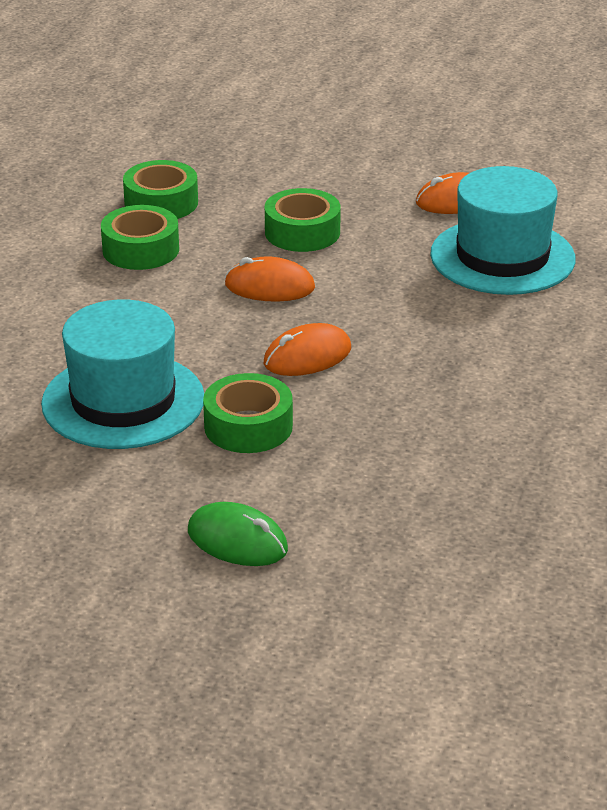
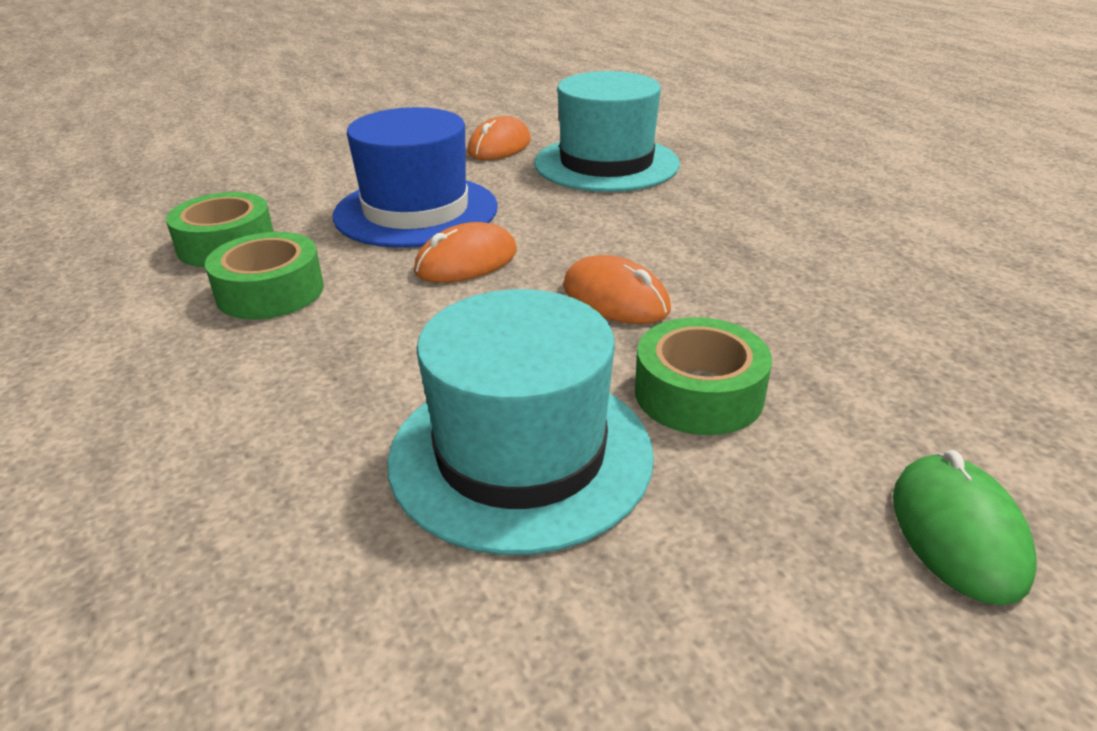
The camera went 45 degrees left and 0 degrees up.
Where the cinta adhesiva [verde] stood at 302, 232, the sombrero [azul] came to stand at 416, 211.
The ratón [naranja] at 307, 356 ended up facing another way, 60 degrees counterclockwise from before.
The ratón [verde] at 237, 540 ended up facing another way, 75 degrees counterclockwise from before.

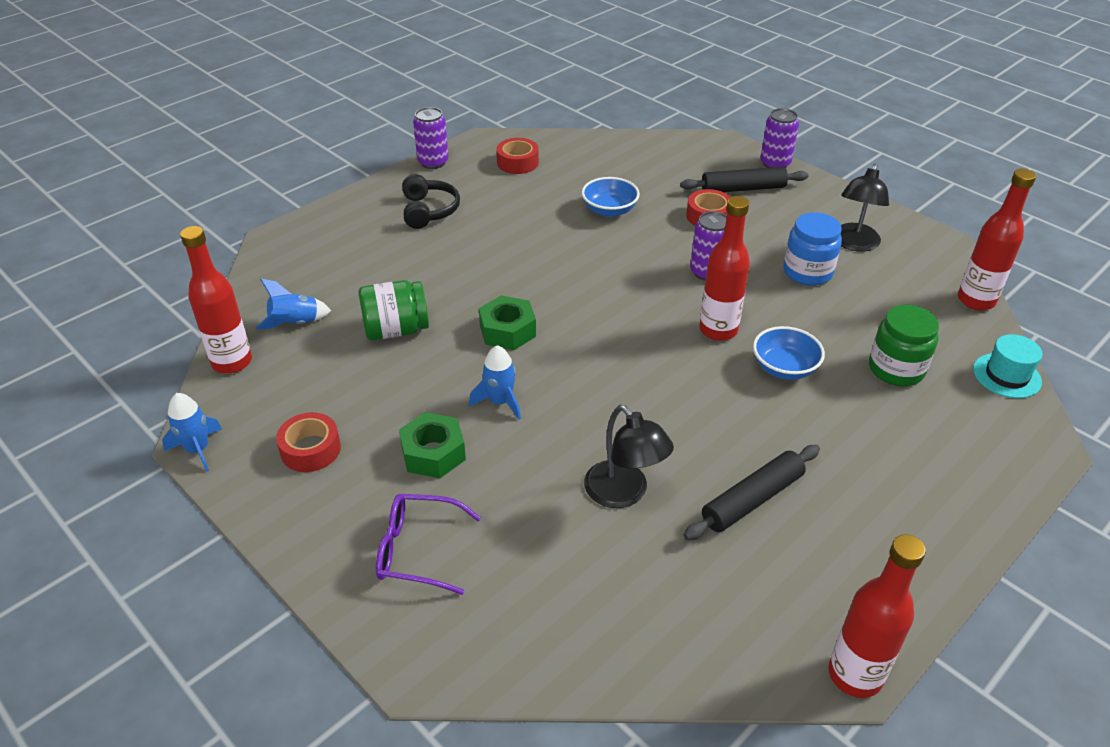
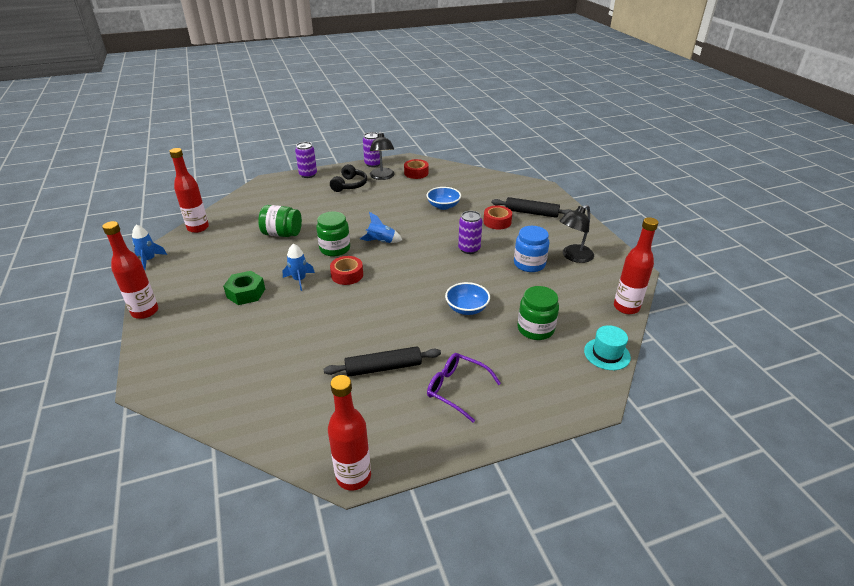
The camera went 25 degrees right and 5 degrees down.
The botella [rojo] ended up elsewhere, having gone from 718, 330 to 145, 312.
The lata [morado] ended up elsewhere, having gone from 775, 163 to 308, 174.
Where the tuerca [verde] stood at 507, 331, the tarro [verde] came to stand at 335, 249.
The cinta adhesiva [rojo] ended up elsewhere, having gone from 310, 449 to 347, 275.
The cohete [azul] ended up elsewhere, having gone from 295, 323 to 381, 242.
The lámpara [negro] ended up elsewhere, having gone from 624, 493 to 382, 177.
The gafas [morado] ended up elsewhere, having gone from 417, 550 to 456, 389.

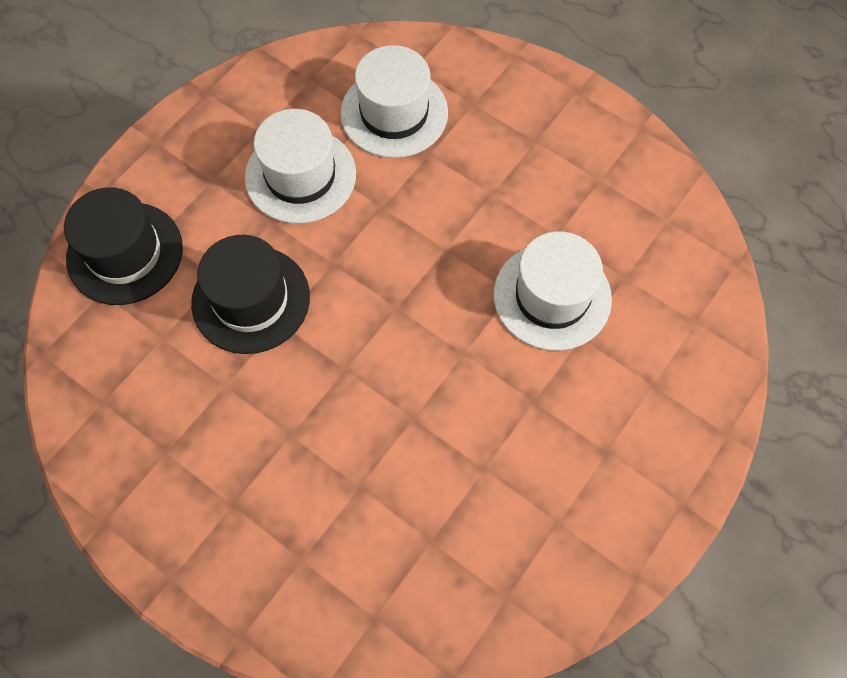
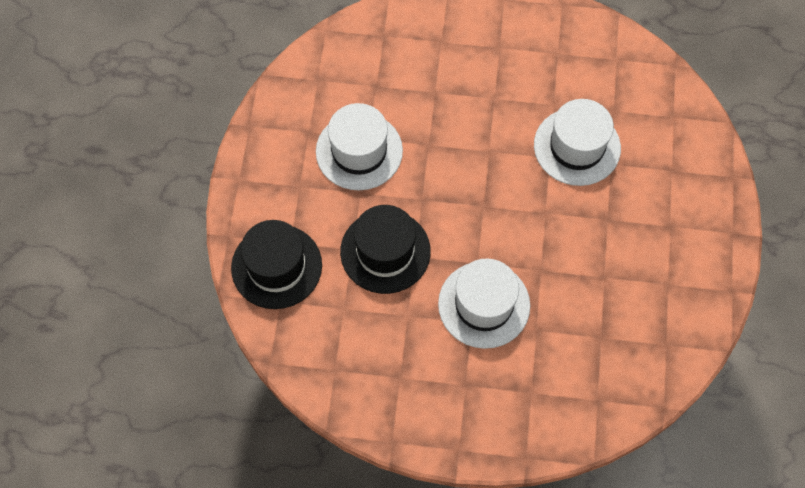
The camera went 30 degrees left and 0 degrees up.
The sombrero [blanco] ended up elsewhere, having gone from 394, 113 to 484, 304.

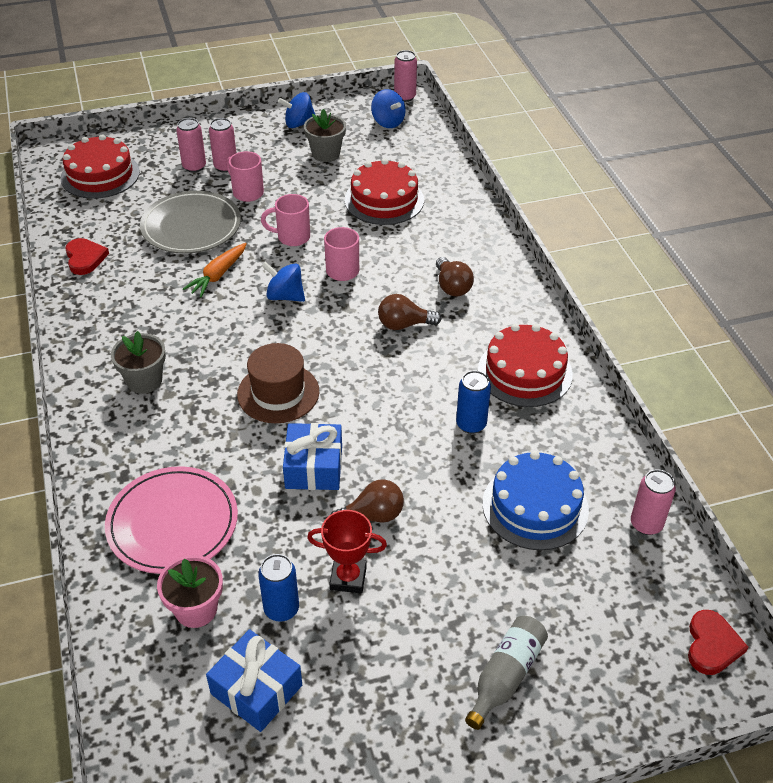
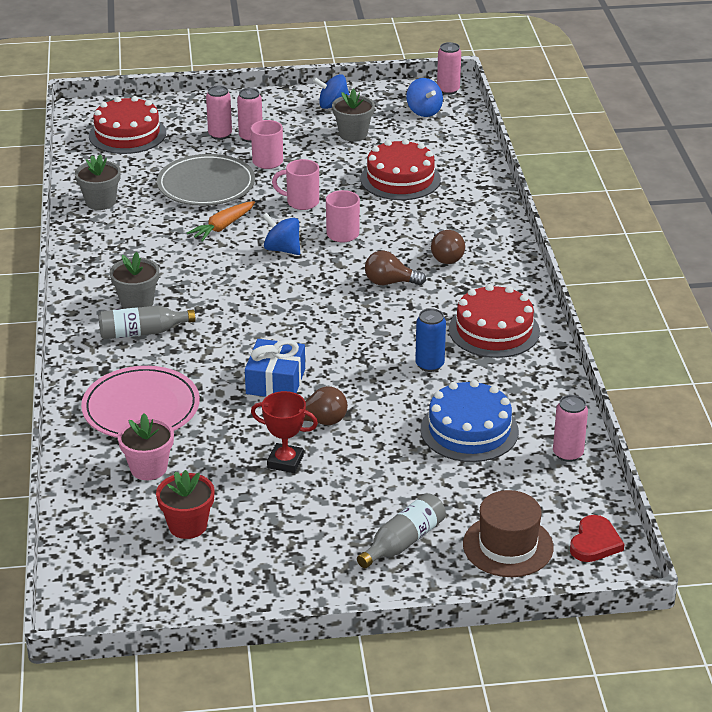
The camera went 10 degrees right and 10 degrees down.
Where the corazón [rojo] stood at 85, 258, the maceta [gris] came to stand at 100, 202.
The second view gained the botella [gris] at 142, 332.
Where the regalo [azul] stood at 256, 689, the maceta [rojo] came to stand at 187, 526.
The sombrero [marrón] ended up elsewhere, having gone from 278, 393 to 508, 546.
The second view lost the lata [azul] at 281, 609.

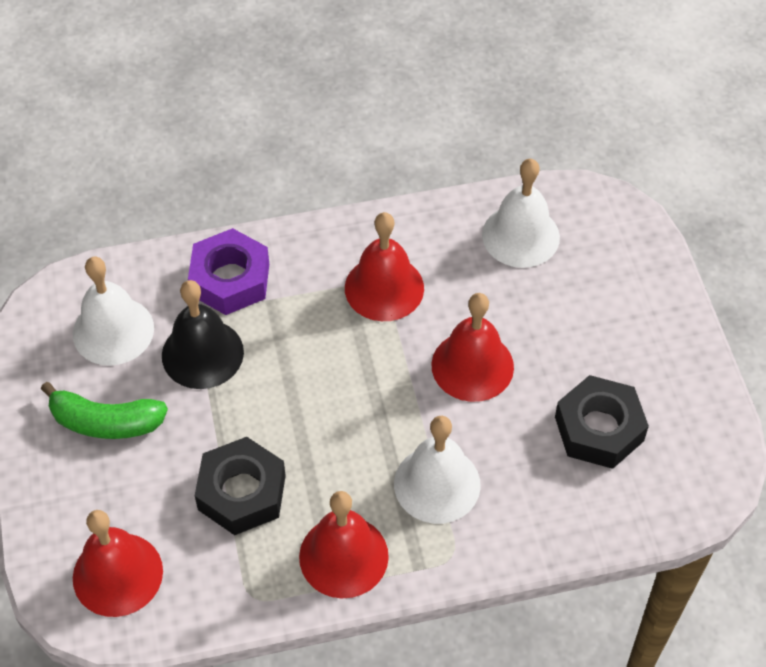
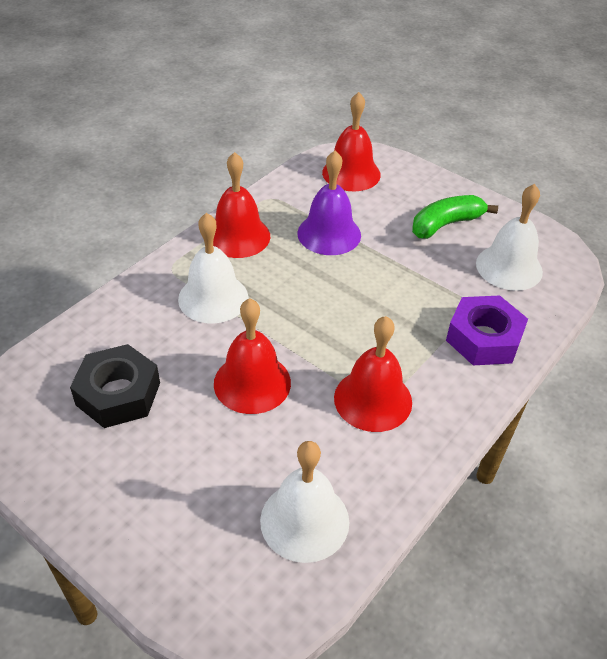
The camera went 140 degrees right and 10 degrees down.
Where the tuerca [negro] stood at 242, 492, the campana [morado] came to stand at 329, 234.
The second view lost the campana [negro] at 202, 353.

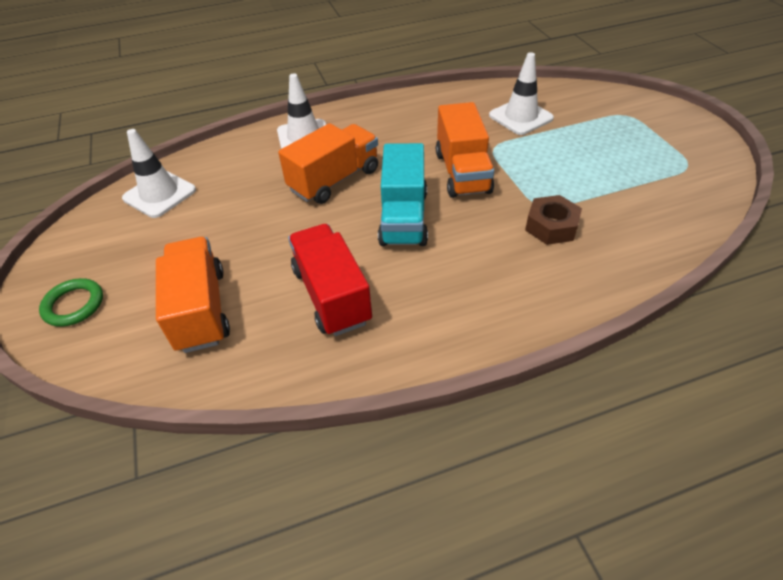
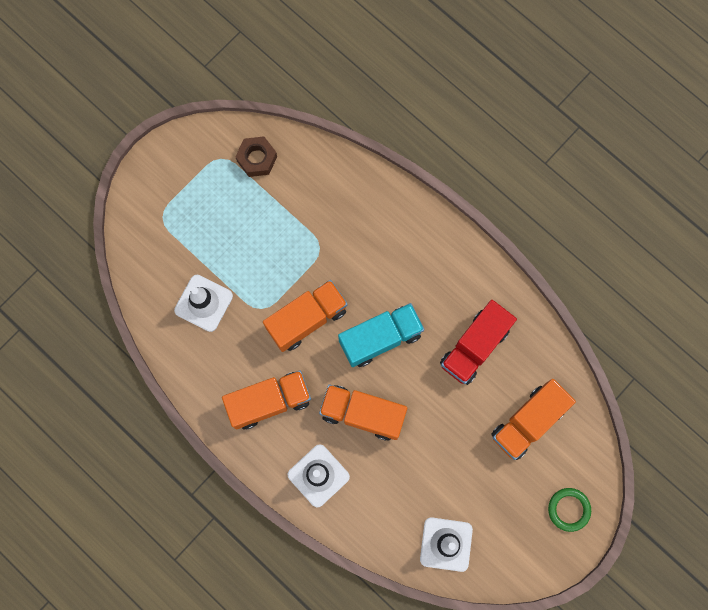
The camera went 120 degrees left and 30 degrees up.
The second view gained the camión [naranja] at 269, 402.
The tuerca [marrón] ended up elsewhere, having gone from 551, 226 to 257, 159.

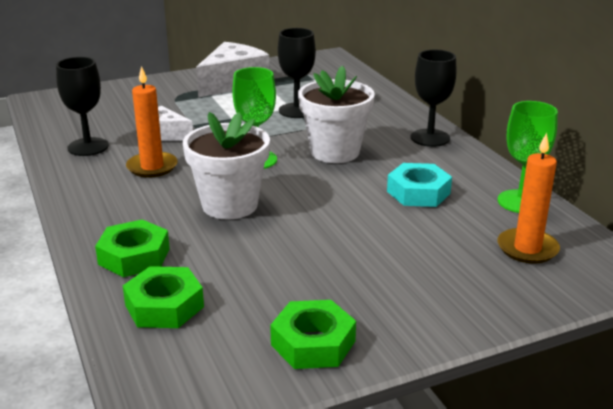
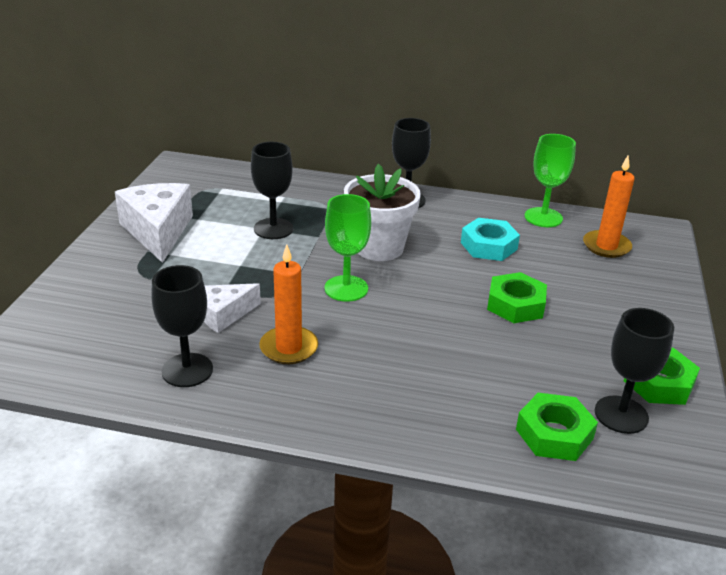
The camera went 55 degrees left and 5 degrees up.
The tuerca [verde] ended up elsewhere, having gone from 134, 256 to 515, 305.
The second view gained the copa [negro] at 621, 415.
The second view lost the maceta [blanco] at 230, 205.

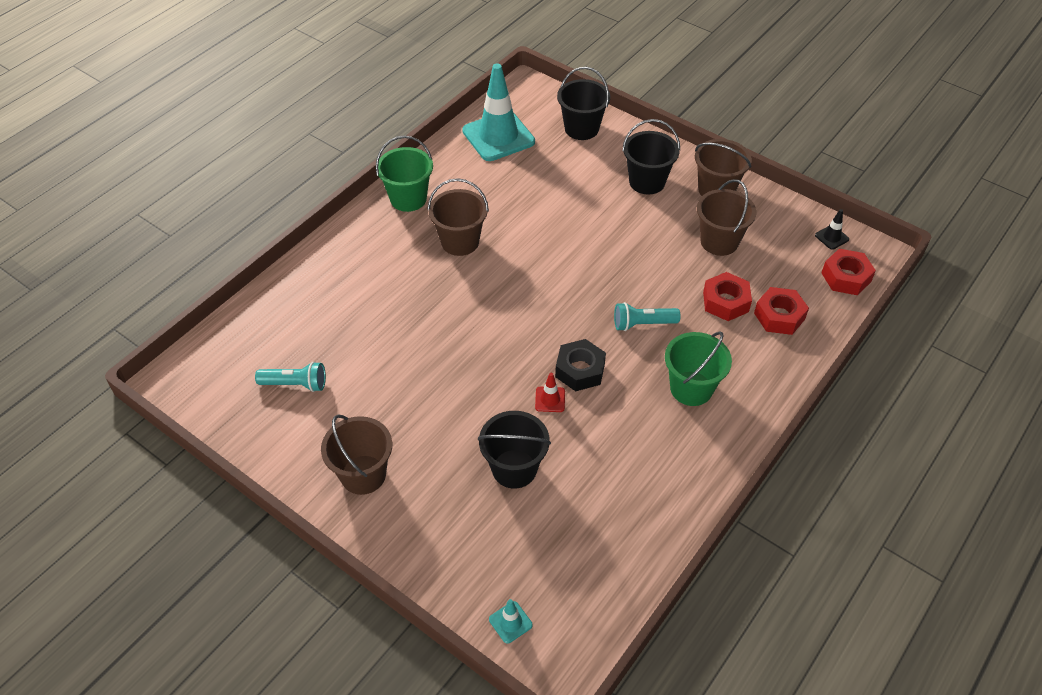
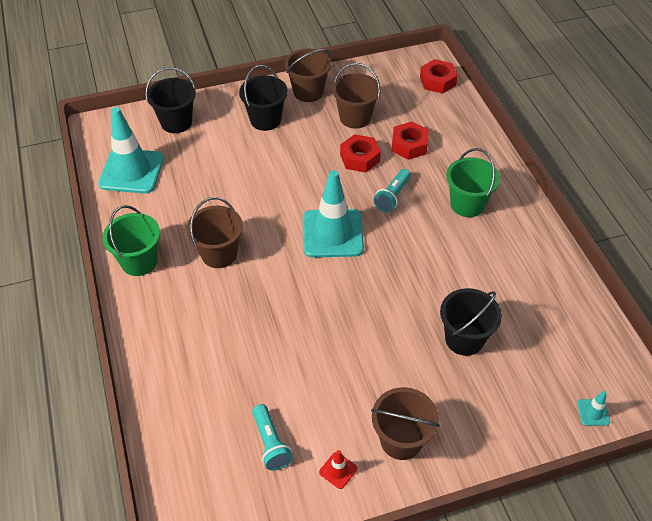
The camera went 55 degrees left and 0 degrees up.
The lámpara de mano [turquesa] at 295, 384 ended up facing another way, 120 degrees clockwise from before.
The second view gained the cono de tráfico [turquesa] at 332, 233.
The cono de tráfico [rojo] ended up elsewhere, having gone from 550, 399 to 338, 470.
The tuerca [rojo] ended up elsewhere, having gone from 779, 316 to 359, 158.
The second view lost the tuerca [negro] at 580, 370.
The second view lost the cono de tráfico [negro] at 831, 237.

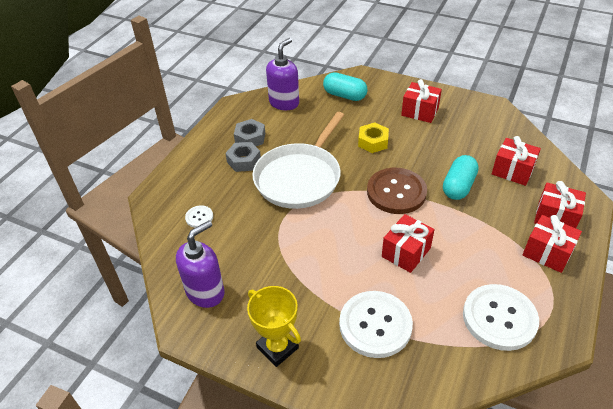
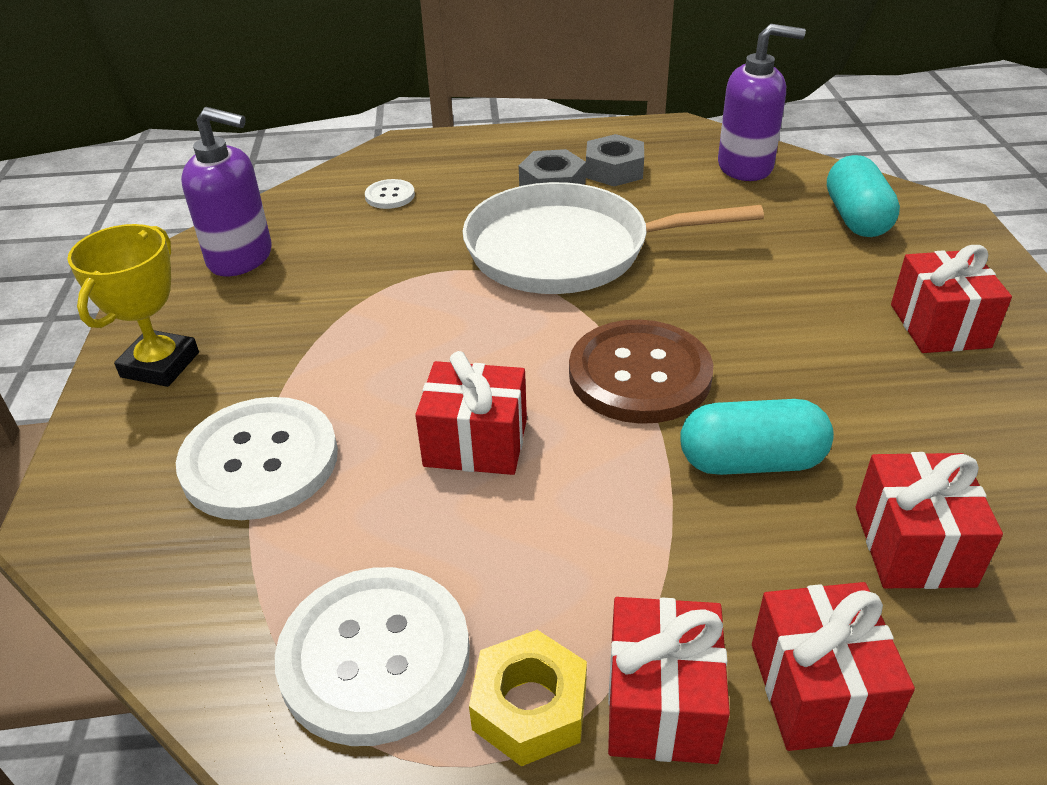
The camera went 60 degrees right and 5 degrees down.
The tuerca [amarillo] ended up elsewhere, having gone from 373, 142 to 529, 707.

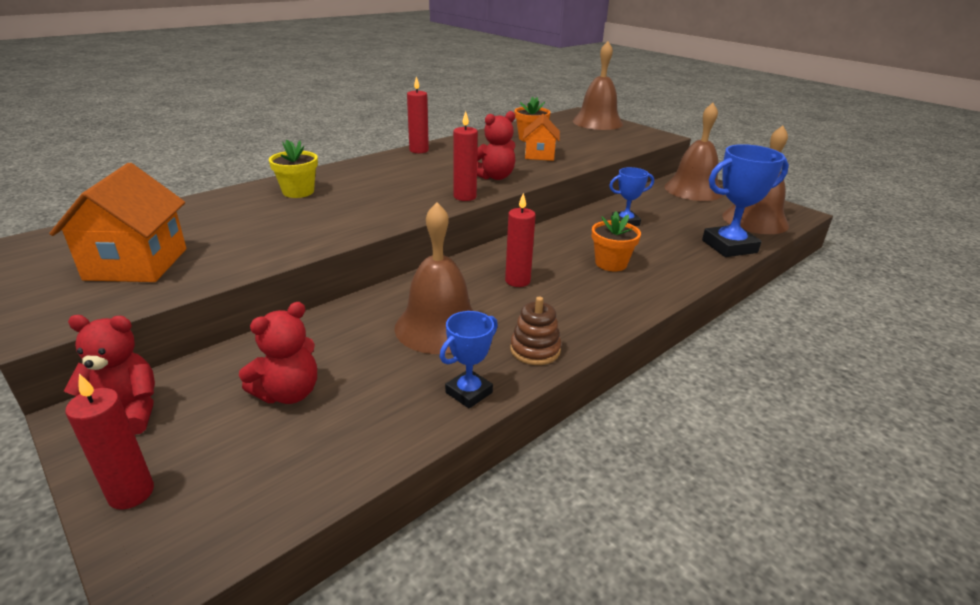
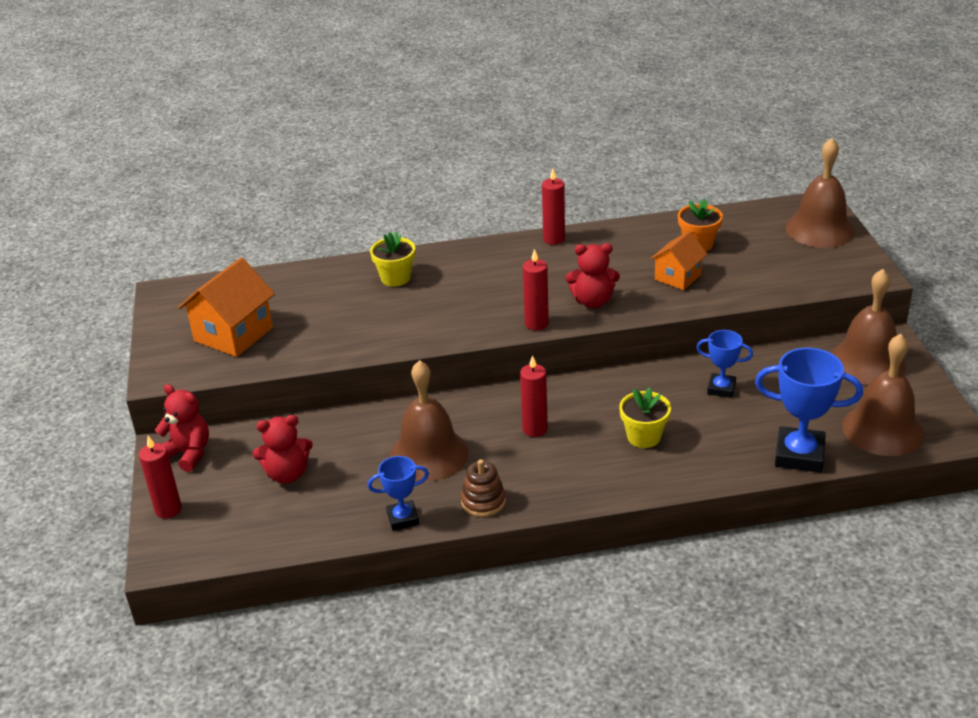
The camera went 35 degrees right and 5 degrees up.
What was the maceta [naranja] at 611, 263 turned into the maceta [amarillo] at 644, 437.

